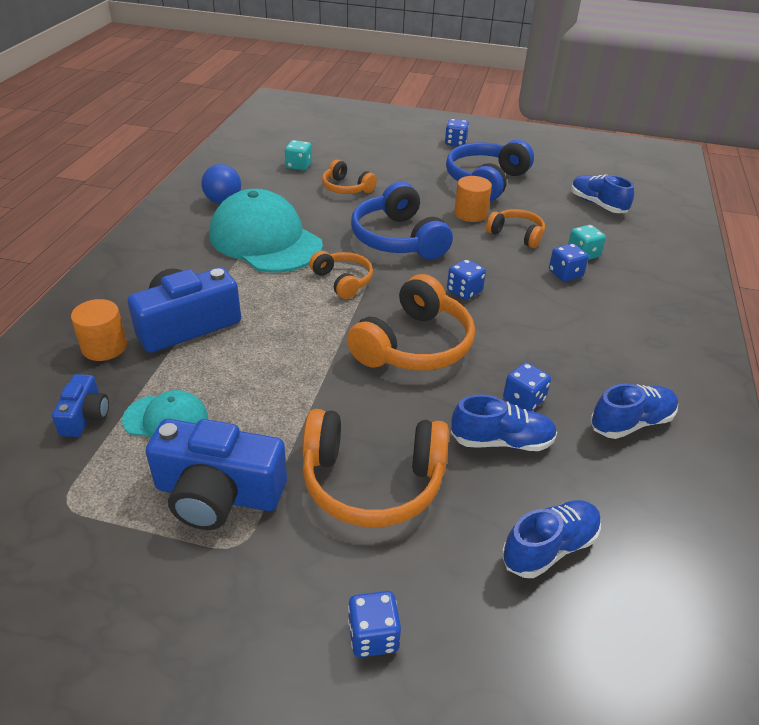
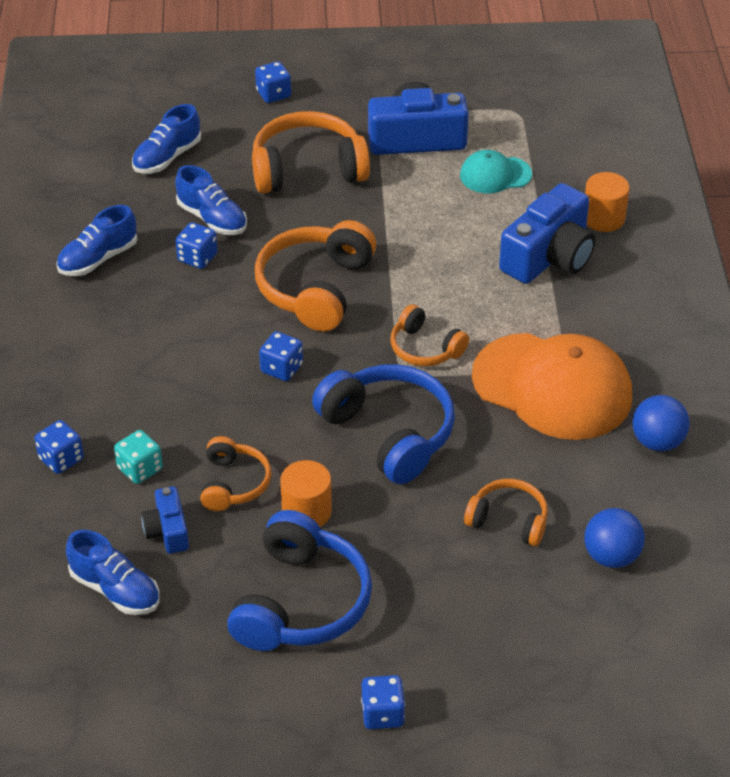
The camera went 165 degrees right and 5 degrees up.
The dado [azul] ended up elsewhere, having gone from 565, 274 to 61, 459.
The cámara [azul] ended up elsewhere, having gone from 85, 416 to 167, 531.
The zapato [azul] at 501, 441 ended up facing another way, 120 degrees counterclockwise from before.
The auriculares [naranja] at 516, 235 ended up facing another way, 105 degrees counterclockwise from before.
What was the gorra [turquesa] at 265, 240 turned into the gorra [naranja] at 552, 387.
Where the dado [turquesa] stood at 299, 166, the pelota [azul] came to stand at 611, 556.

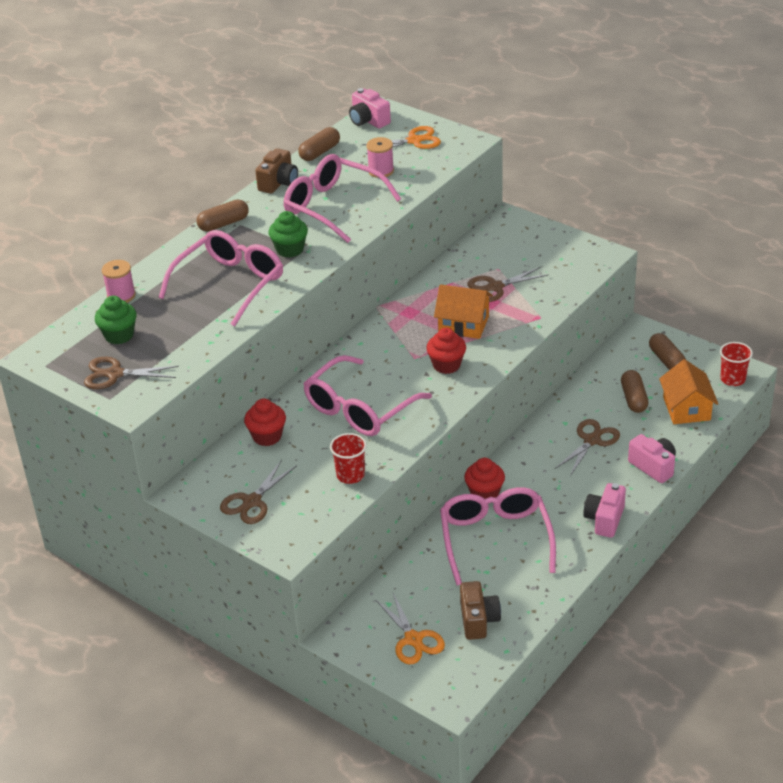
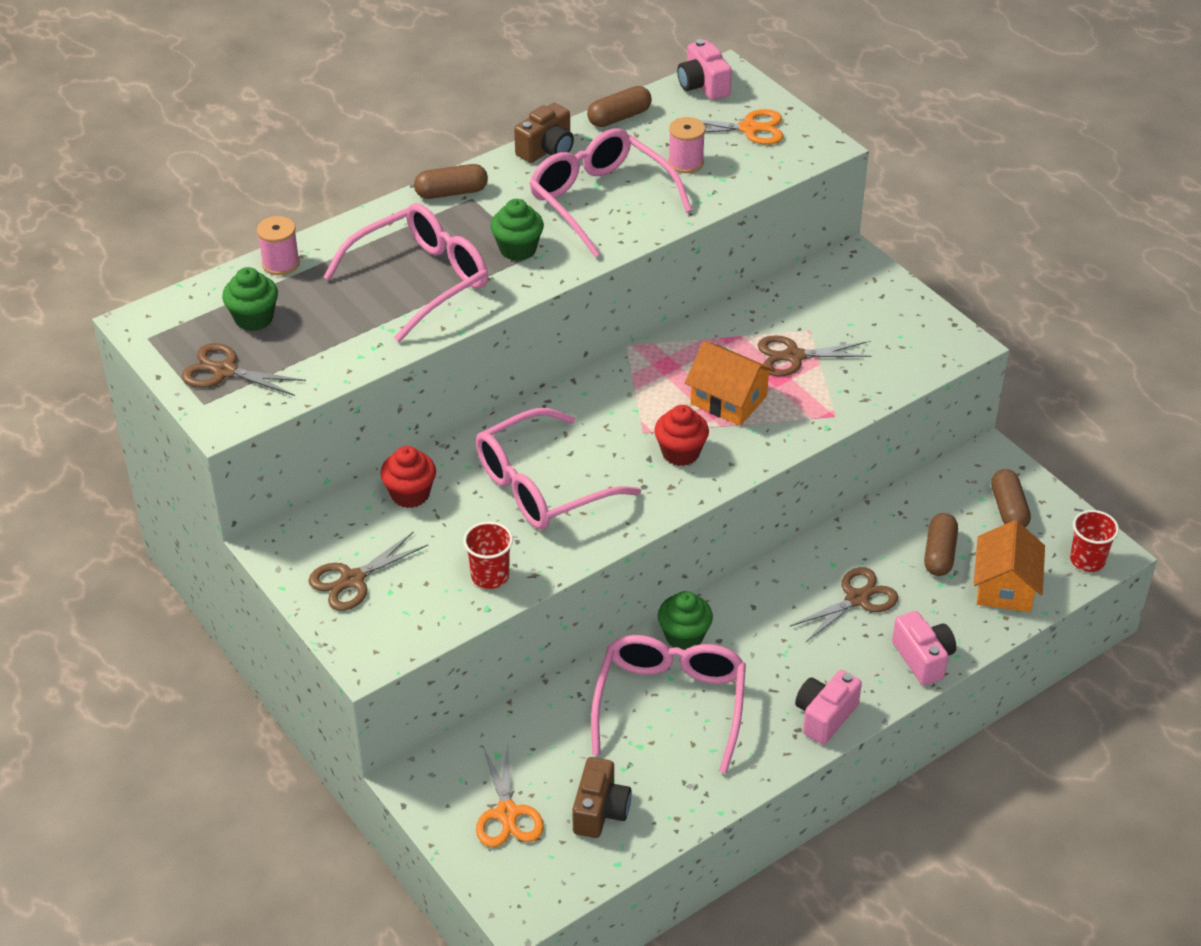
The camera went 15 degrees right and 5 degrees up.
What was the magdalena [rojo] at 484, 493 turned into the magdalena [verde] at 684, 636.

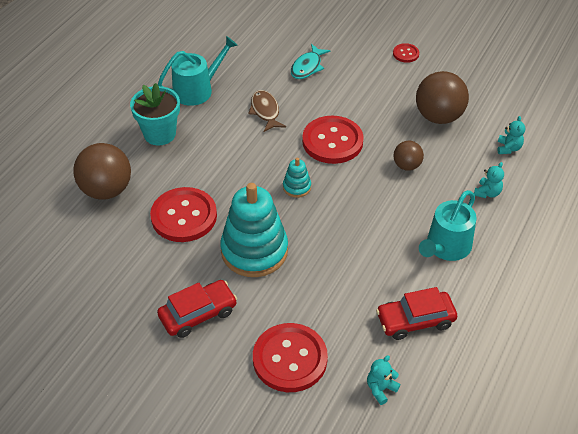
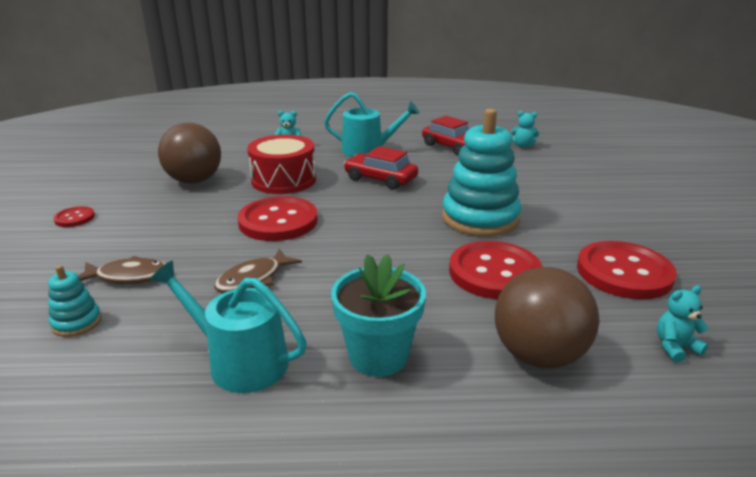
The camera went 120 degrees left and 20 degrees down.
The juguete apilable [turquesa] ended up elsewhere, having gone from 297, 187 to 77, 322.
What was the pez [turquesa] at 307, 67 turned into the pez [marrón] at 129, 276.
Where the pelota [marrón] stood at 407, 165, the tambor [rojo] came to stand at 283, 180.
The coche [rojo] ended up elsewhere, having gone from 198, 314 to 380, 179.
The botón [rojo] ended up elsewhere, having gone from 290, 359 to 624, 272.
The osito [turquesa] ended up elsewhere, having gone from 508, 148 to 675, 347.

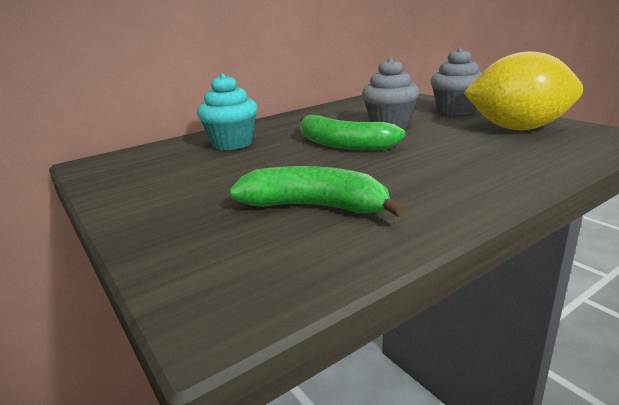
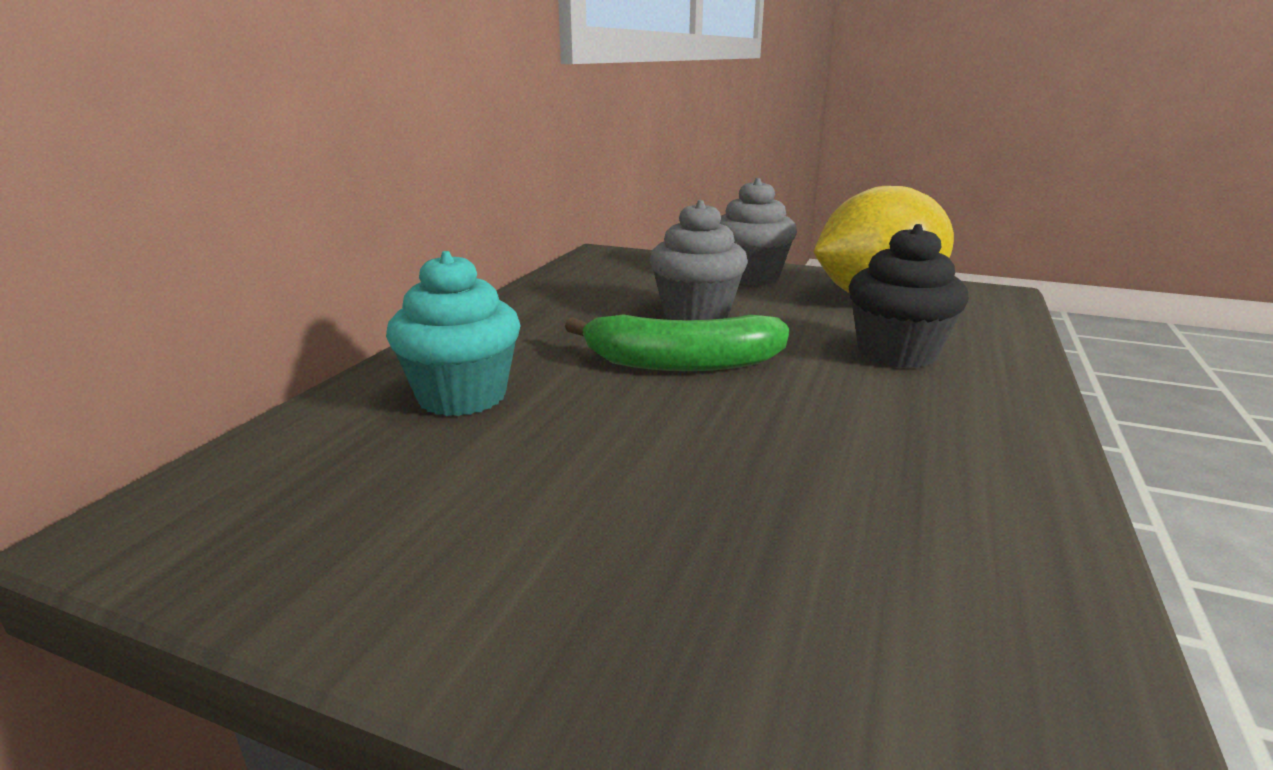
The camera went 35 degrees left and 0 degrees up.
The second view gained the magdalena [negro] at 896, 353.
The second view lost the plátano [verde] at 315, 207.

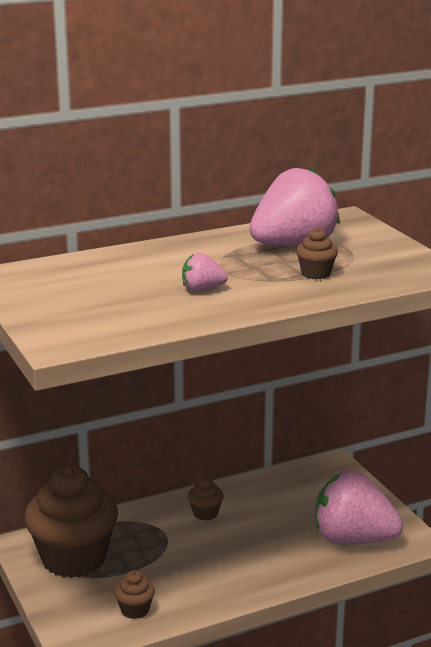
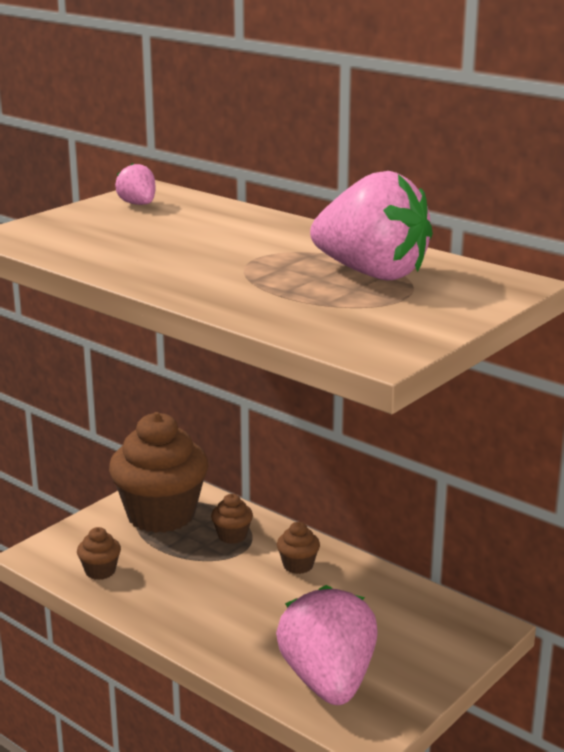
The camera went 65 degrees right and 0 degrees up.
The fresa [rosa] ended up elsewhere, having gone from 202, 289 to 138, 204.
The magdalena [marrón] ended up elsewhere, having gone from 316, 274 to 232, 536.

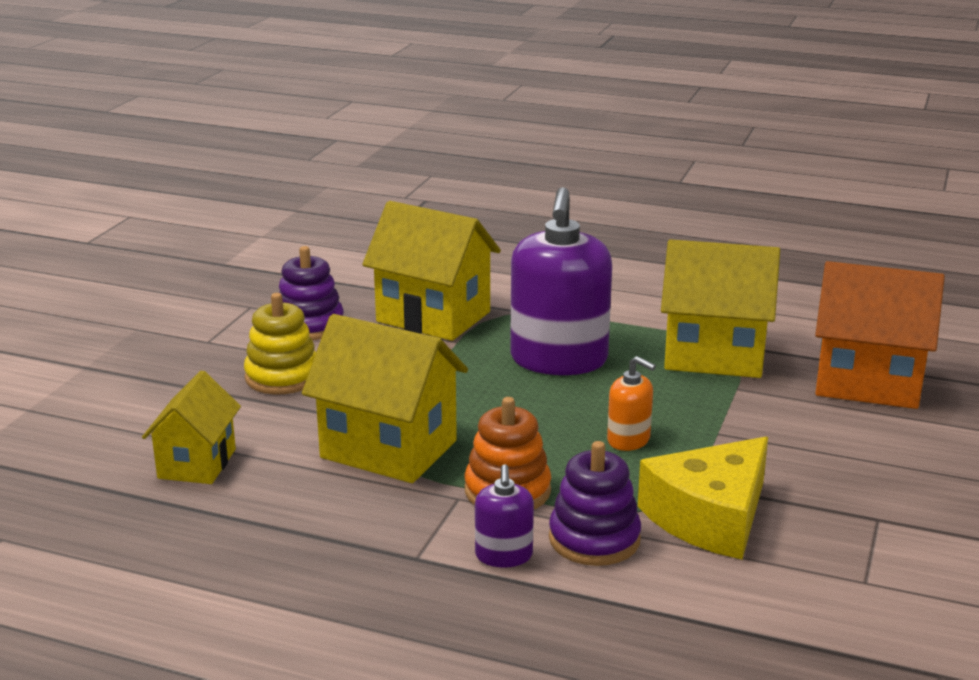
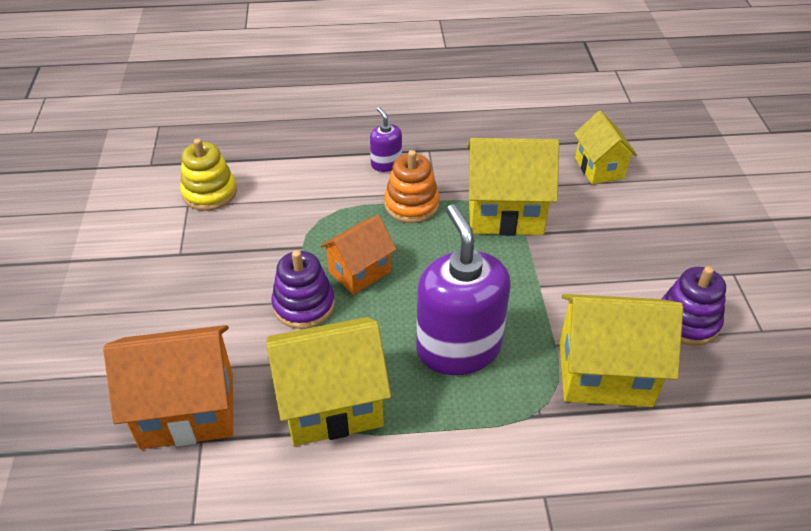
The camera went 155 degrees right and 20 degrees up.
The juguete apilable [amarillo] ended up elsewhere, having gone from 282, 377 to 209, 193.
The juguete apilable [morado] ended up elsewhere, having gone from 594, 539 to 304, 305.
Where the dispensador de jabón [naranja] stood at 628, 440, the casa [naranja] came to stand at 359, 272.
The second view lost the queso [amarillo] at 710, 517.

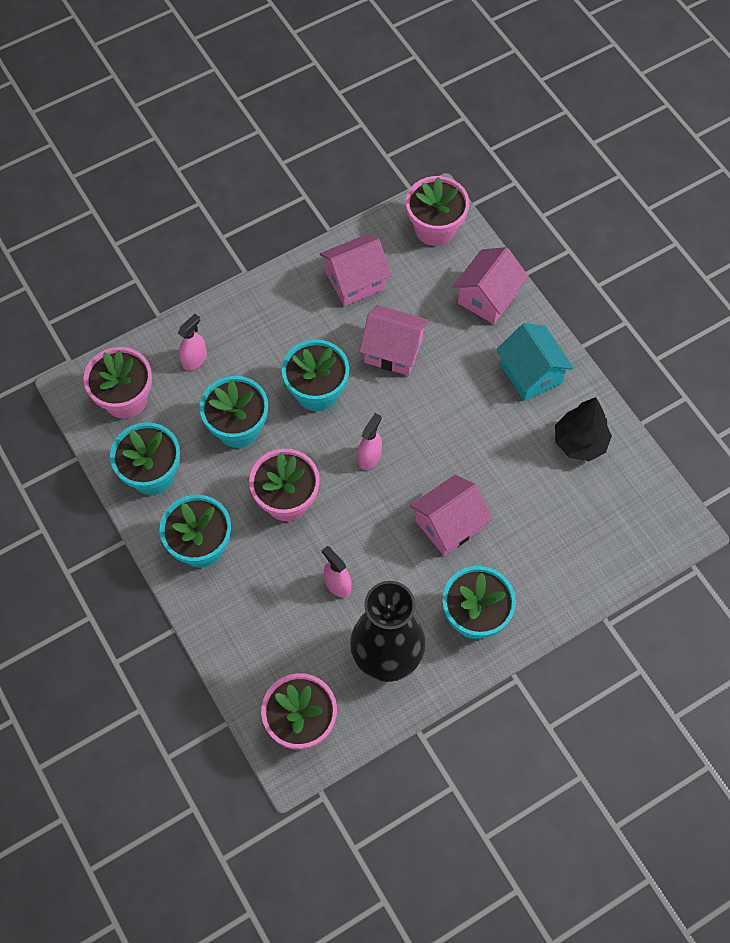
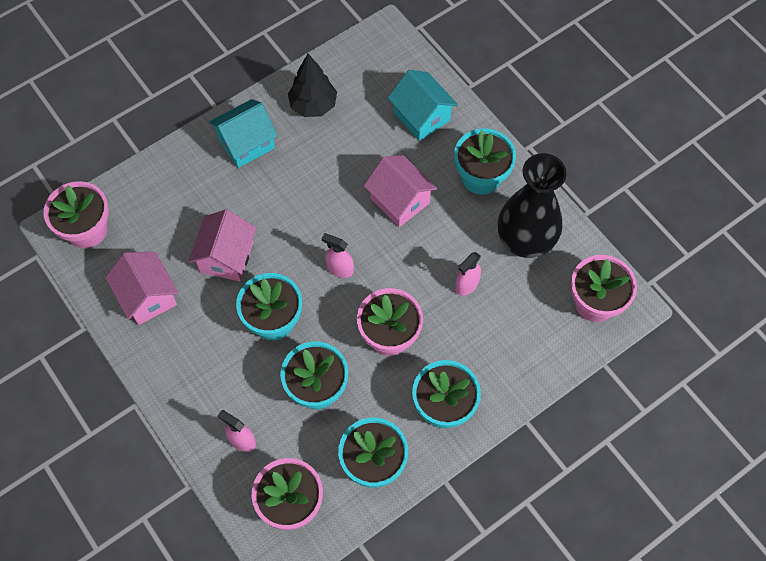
The camera went 95 degrees left and 0 degrees up.
The second view gained the casa [turquesa] at 421, 116.
The second view lost the casa [rosa] at 488, 297.

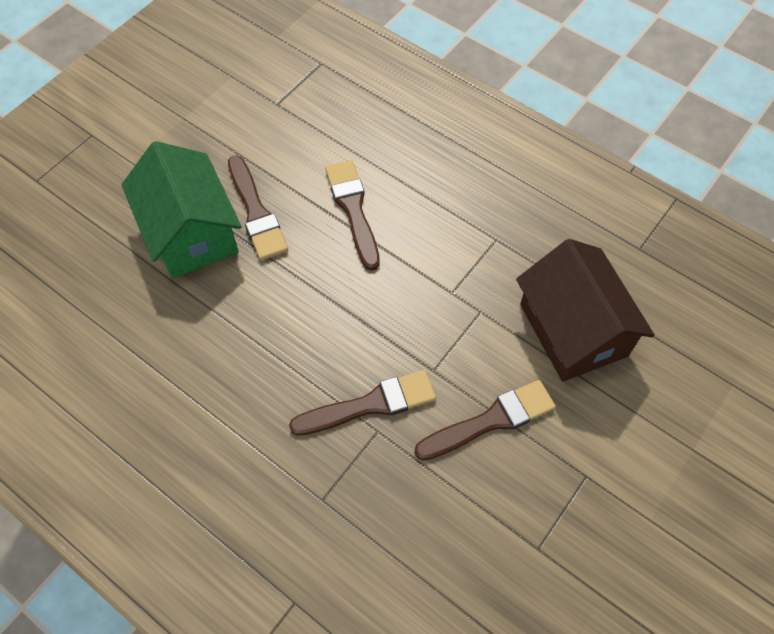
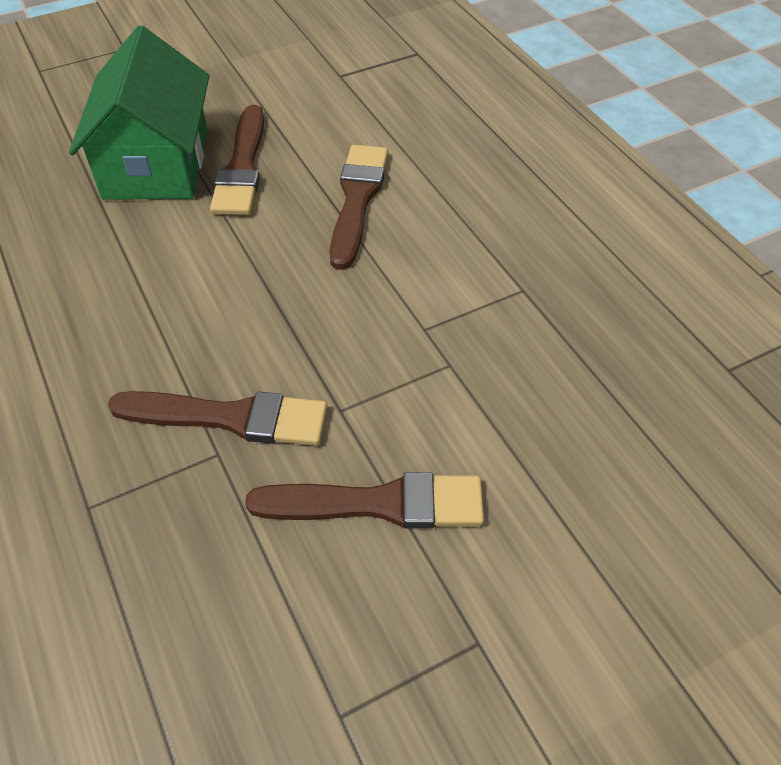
The camera went 25 degrees right and 10 degrees down.
The second view lost the casa [marrón] at 573, 330.

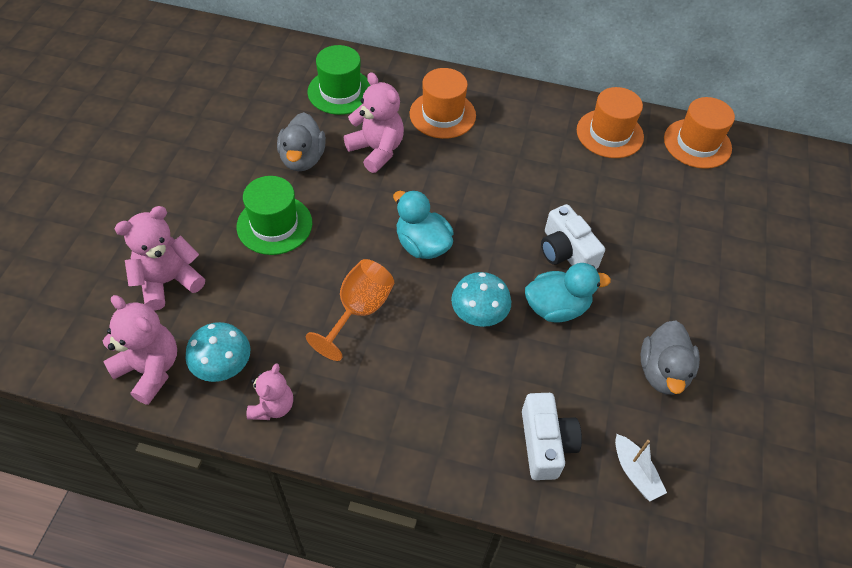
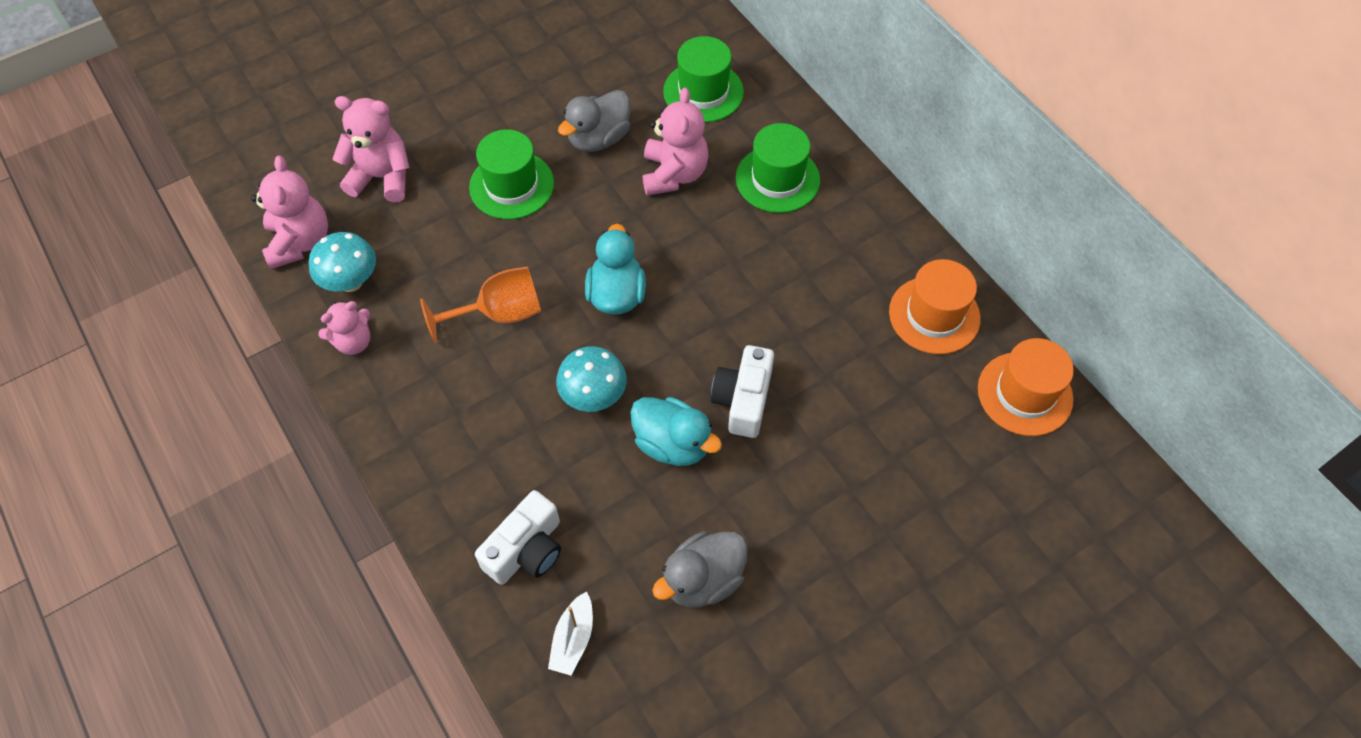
The camera went 45 degrees right and 5 degrees up.
What was the sombrero [naranja] at 442, 114 turned into the sombrero [verde] at 777, 179.

